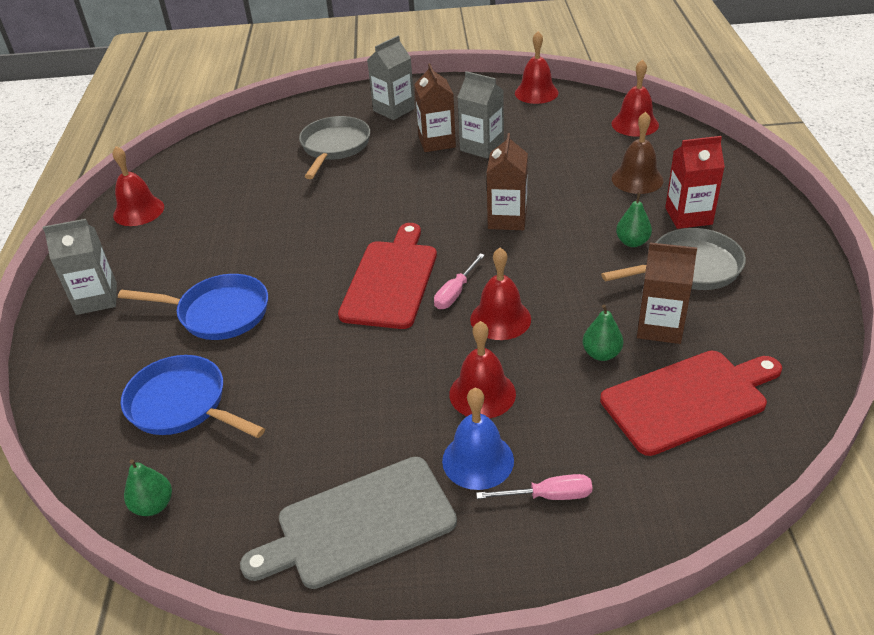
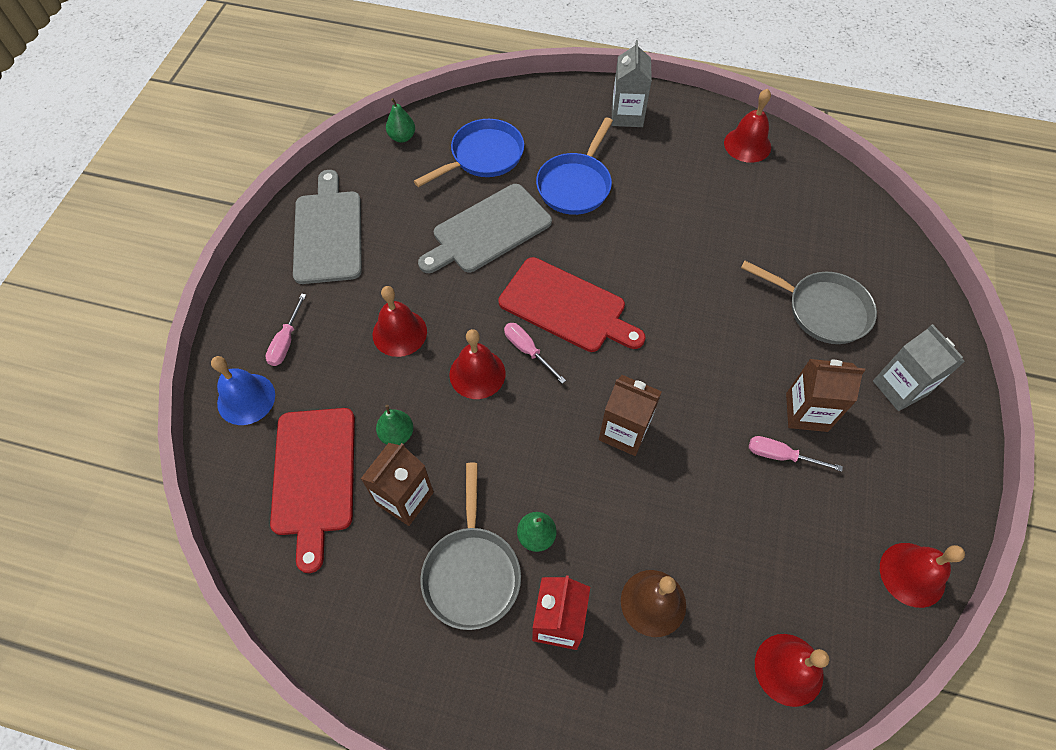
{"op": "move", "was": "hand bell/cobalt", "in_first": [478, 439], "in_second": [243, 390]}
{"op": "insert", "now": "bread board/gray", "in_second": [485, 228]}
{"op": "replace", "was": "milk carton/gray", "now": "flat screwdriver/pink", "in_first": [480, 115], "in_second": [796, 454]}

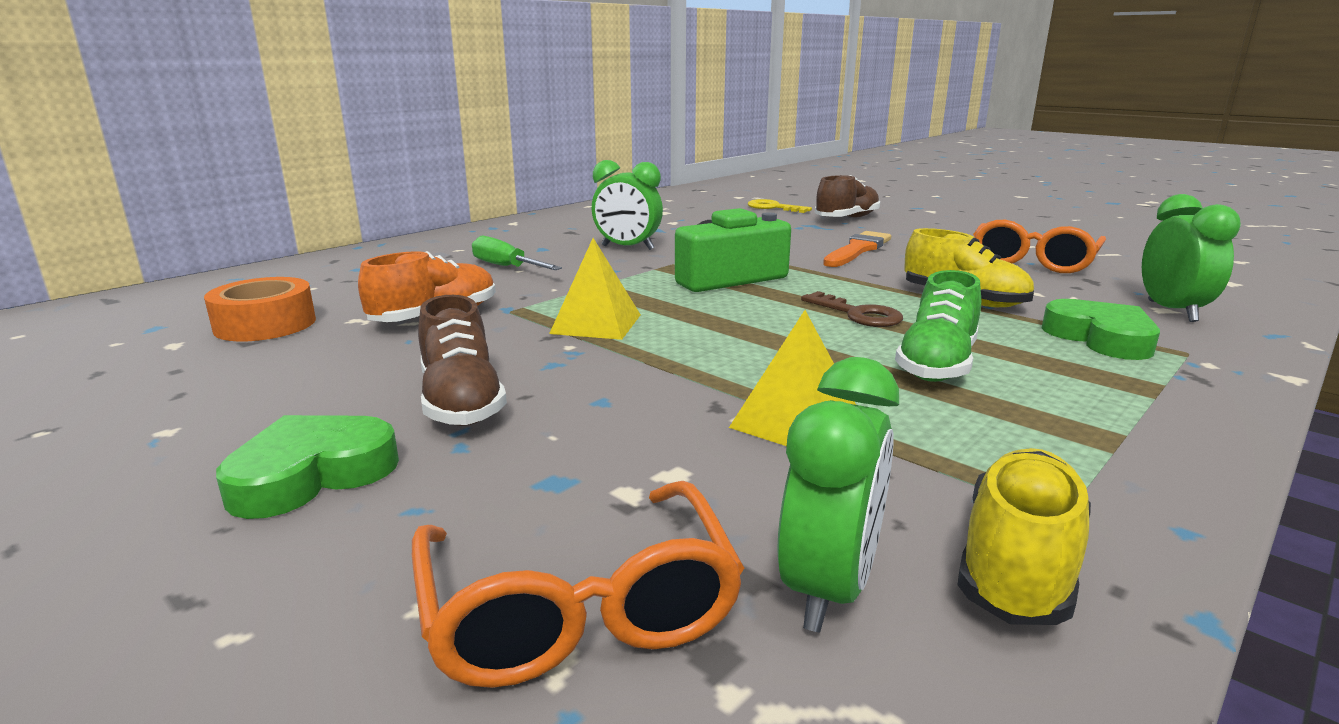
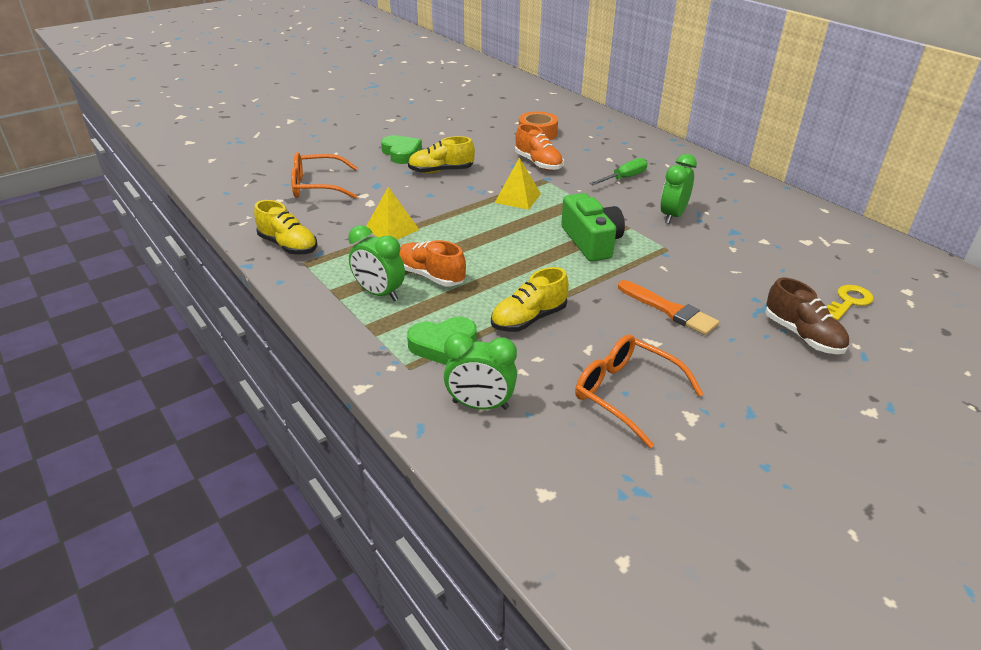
{"op": "move", "was": "bedside clock/emerald", "in_first": [838, 494], "in_second": [376, 263]}
{"op": "recolor", "was": "shoe/emerald", "now": "shoe/orange", "in_first": [938, 326], "in_second": [432, 263]}
{"op": "recolor", "was": "shoe/dark brown", "now": "shoe/yellow", "in_first": [462, 360], "in_second": [441, 154]}
{"op": "delete", "was": "latchkey/dark brown", "in_first": [852, 309]}

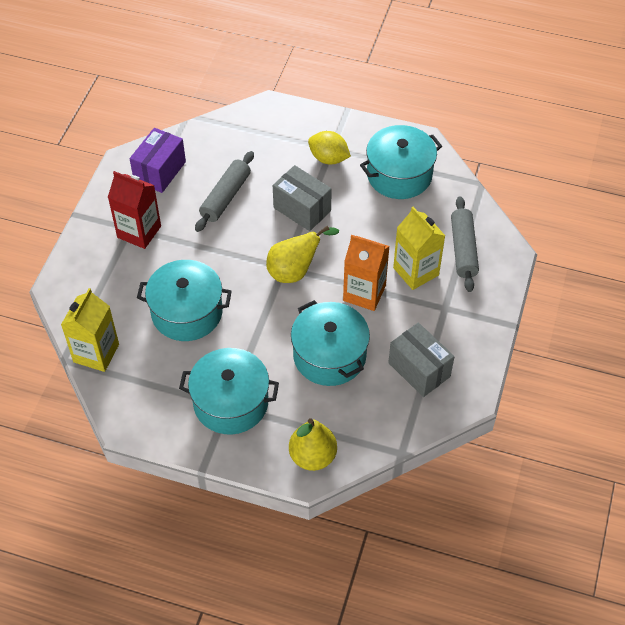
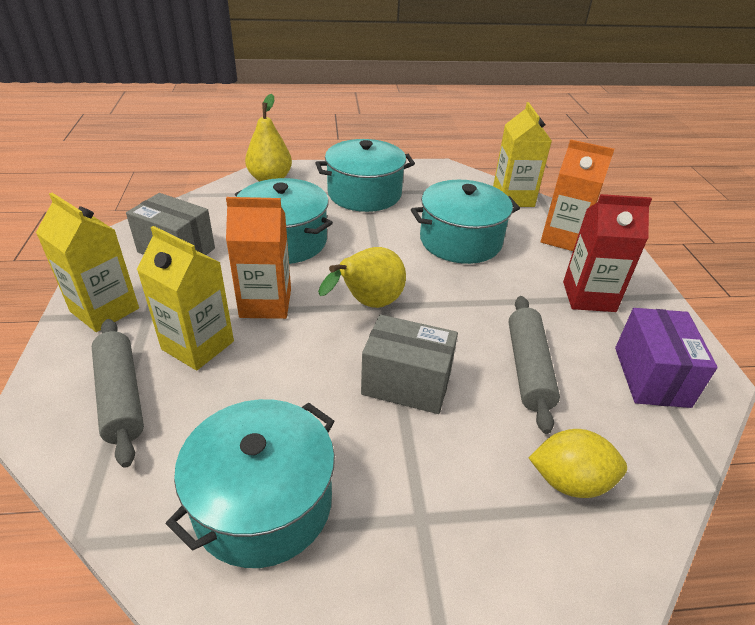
{"op": "insert", "now": "milk carton/yellow", "in_second": [87, 262]}
{"op": "move", "was": "toy lemon/yellow", "in_first": [329, 148], "in_second": [578, 463]}
{"op": "insert", "now": "milk carton/orange", "in_second": [577, 195]}

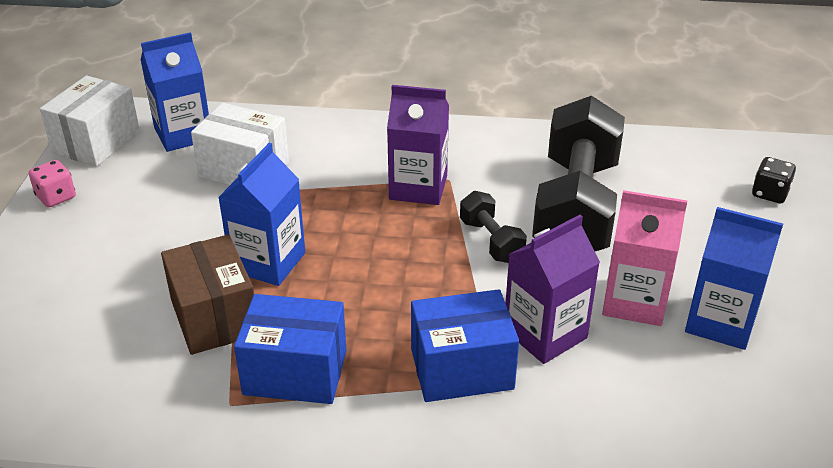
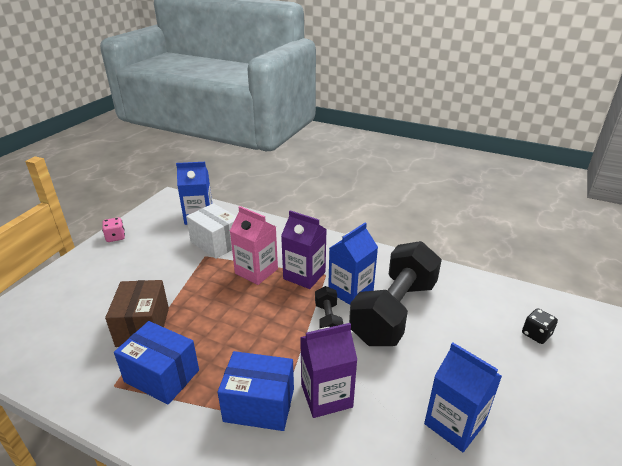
{"op": "move", "was": "milk carton/pink", "in_first": [644, 258], "in_second": [254, 245]}
{"op": "move", "was": "milk carton/cobalt", "in_first": [261, 214], "in_second": [353, 264]}
{"op": "delete", "was": "package/pure white", "in_first": [90, 121]}

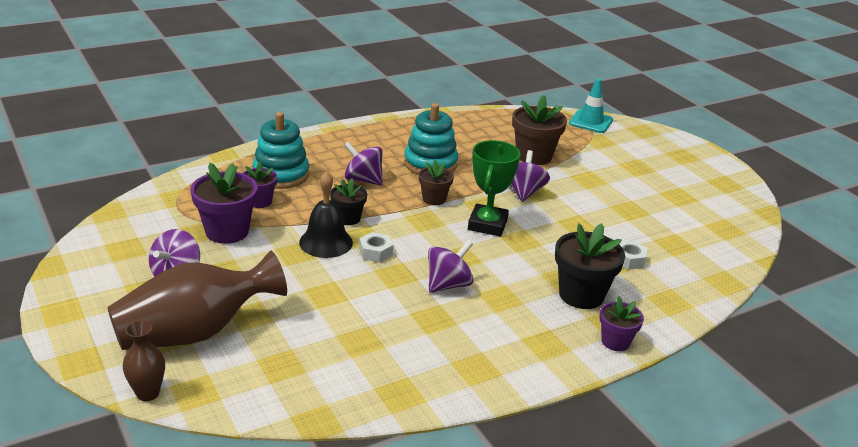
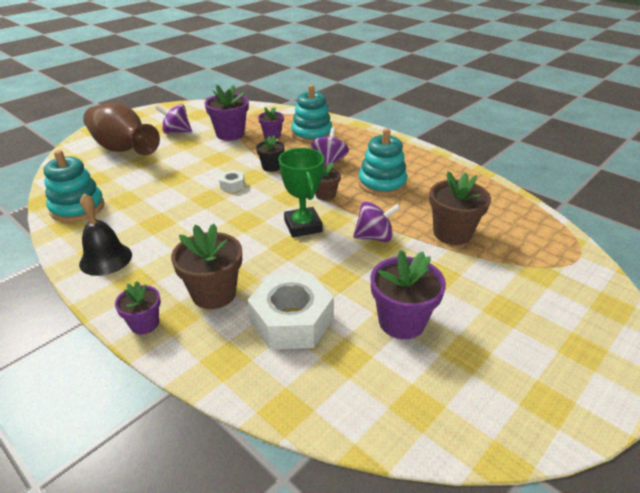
{"op": "insert", "now": "stacking rings/aqua", "in_second": [74, 186]}
{"op": "move", "was": "hand bell/jet-black", "in_first": [326, 214], "in_second": [105, 235]}
{"op": "recolor", "was": "plant pot/jet-black", "now": "plant pot/dark brown", "in_first": [590, 266], "in_second": [206, 266]}
{"op": "resize", "was": "hexagon nut/pure white", "in_first": [633, 255], "in_second": [290, 311], "ratio": 2.21}
{"op": "rotate", "was": "award cup/emerald", "in_first": [494, 188], "in_second": [301, 192], "clockwise": 75}
{"op": "insert", "now": "plant pot/violet", "in_second": [408, 294]}
{"op": "delete", "was": "tall vase/dark brown", "in_first": [144, 360]}
{"op": "delete", "was": "toy top/violet", "in_first": [451, 266]}
{"op": "delete", "was": "traffic cone/aqua", "in_first": [591, 105]}

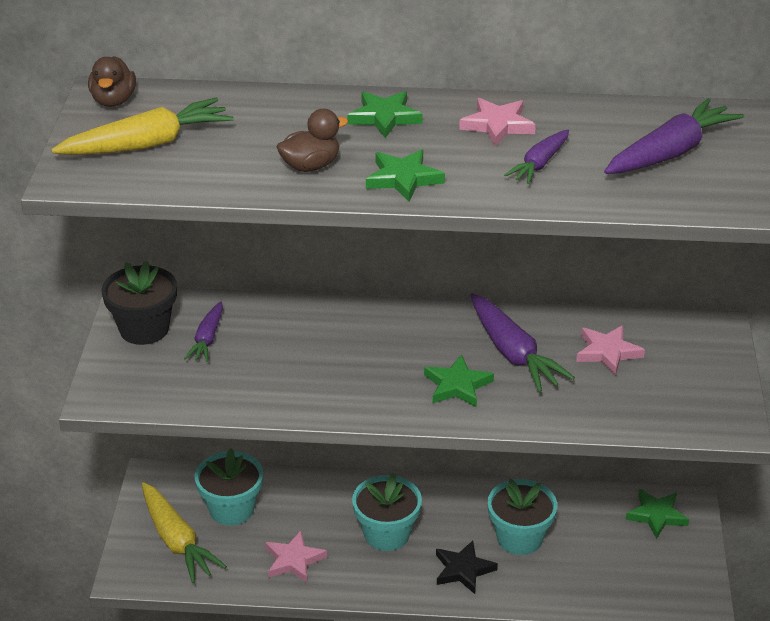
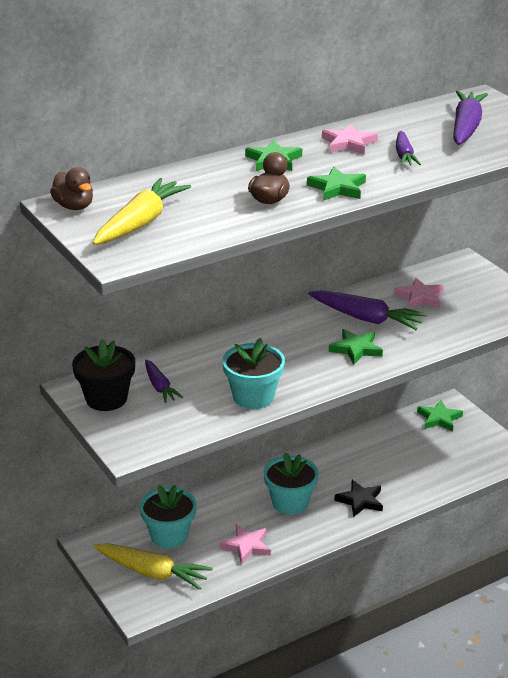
{"op": "move", "was": "plant pot/aqua", "in_first": [522, 517], "in_second": [253, 373]}

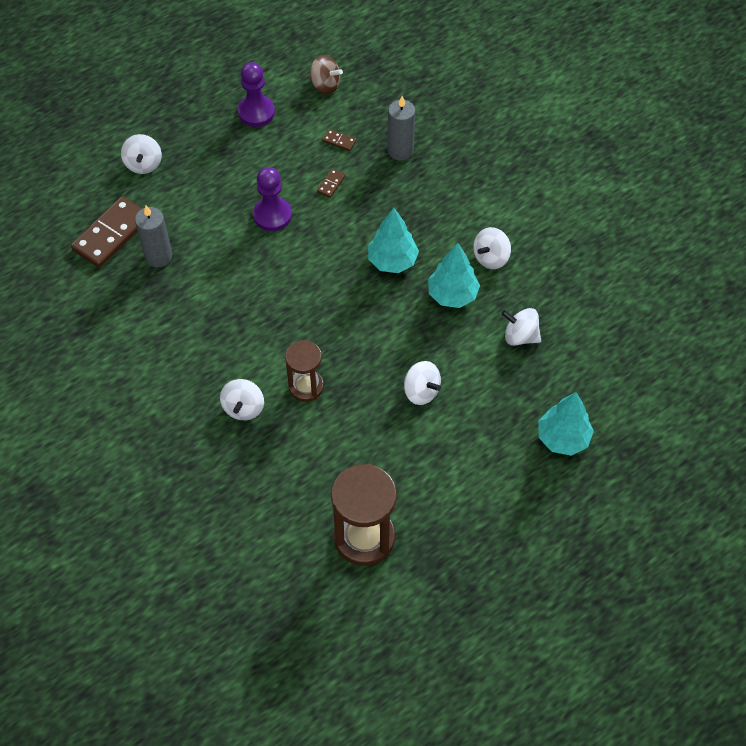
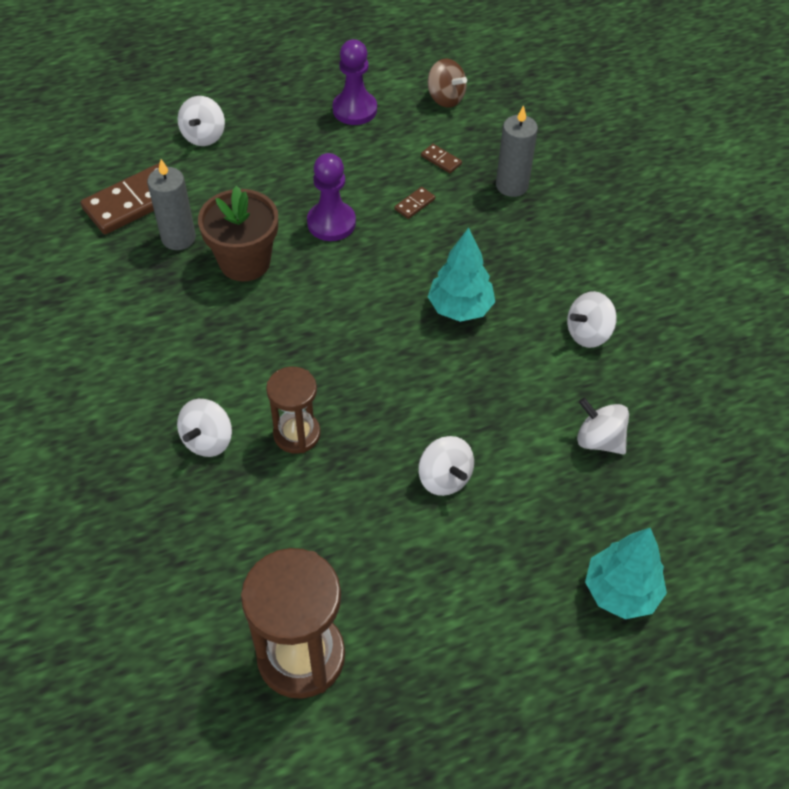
{"op": "insert", "now": "plant pot/dark brown", "in_second": [238, 233]}
{"op": "delete", "was": "toy tree/aqua", "in_first": [454, 275]}

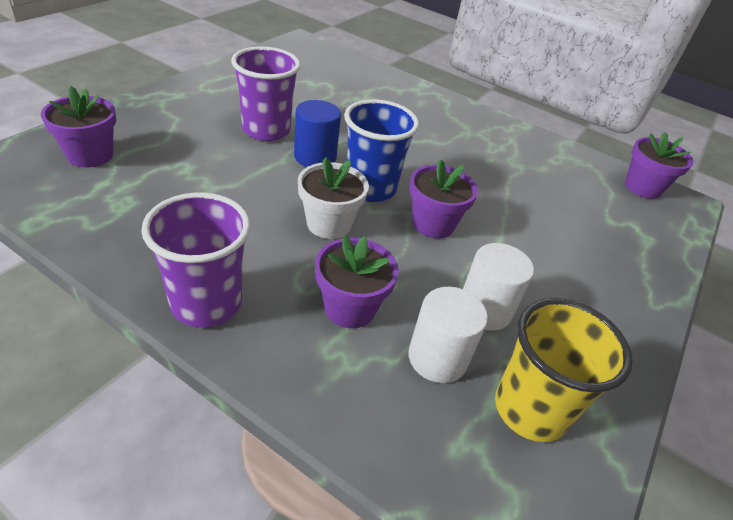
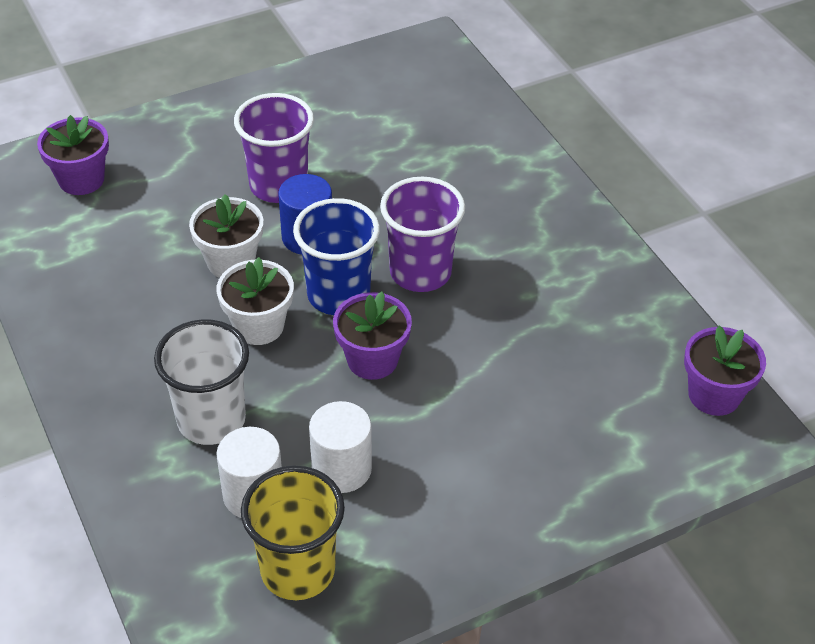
{"op": "replace", "was": "plant pot/violet", "now": "tumbler/pure white", "in_first": [357, 281], "in_second": [201, 382]}
{"op": "insert", "now": "plant pot/pure white", "in_second": [226, 236]}
{"op": "move", "was": "tumbler/violet", "in_first": [196, 260], "in_second": [422, 234]}

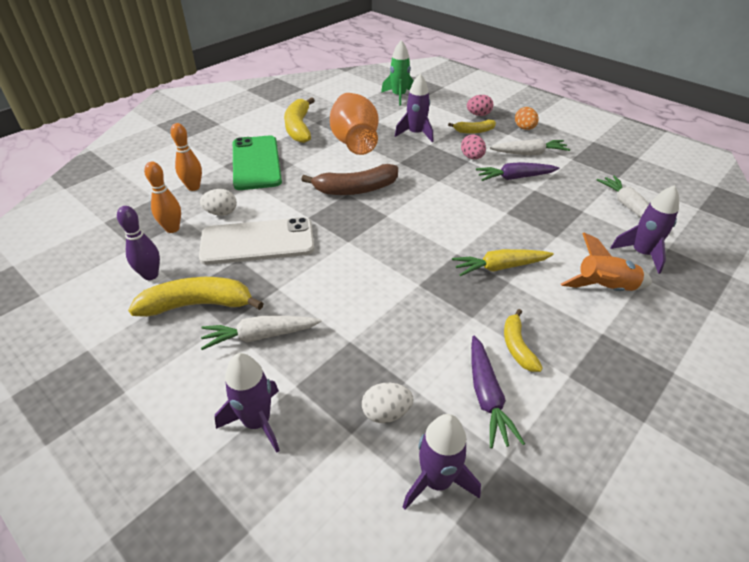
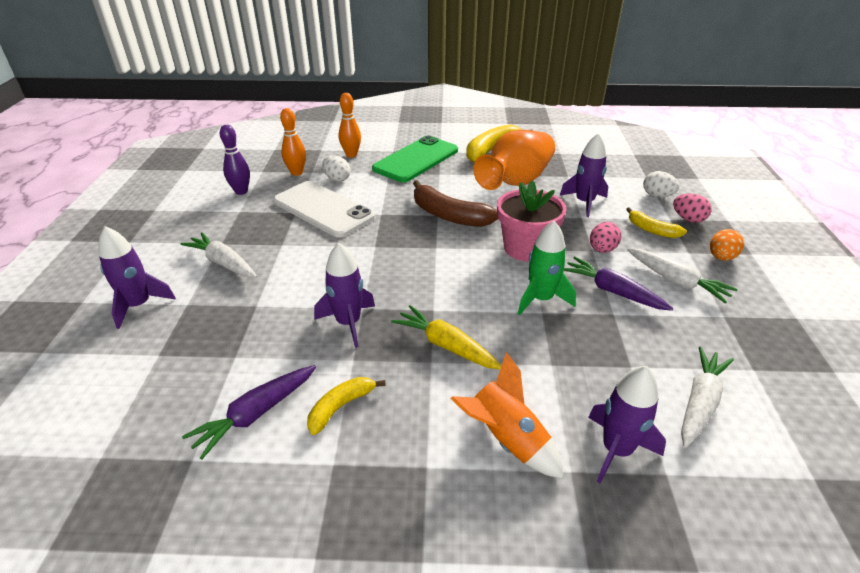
{"op": "move", "was": "spaceship/violet", "in_first": [442, 462], "in_second": [344, 295]}
{"op": "insert", "now": "plant pot/pink", "in_second": [531, 221]}
{"op": "move", "was": "spaceship/emerald", "in_first": [397, 73], "in_second": [547, 268]}
{"op": "move", "was": "toy egg/pure white", "in_first": [387, 403], "in_second": [661, 184]}
{"op": "delete", "was": "toy banana/yellow", "in_first": [196, 297]}

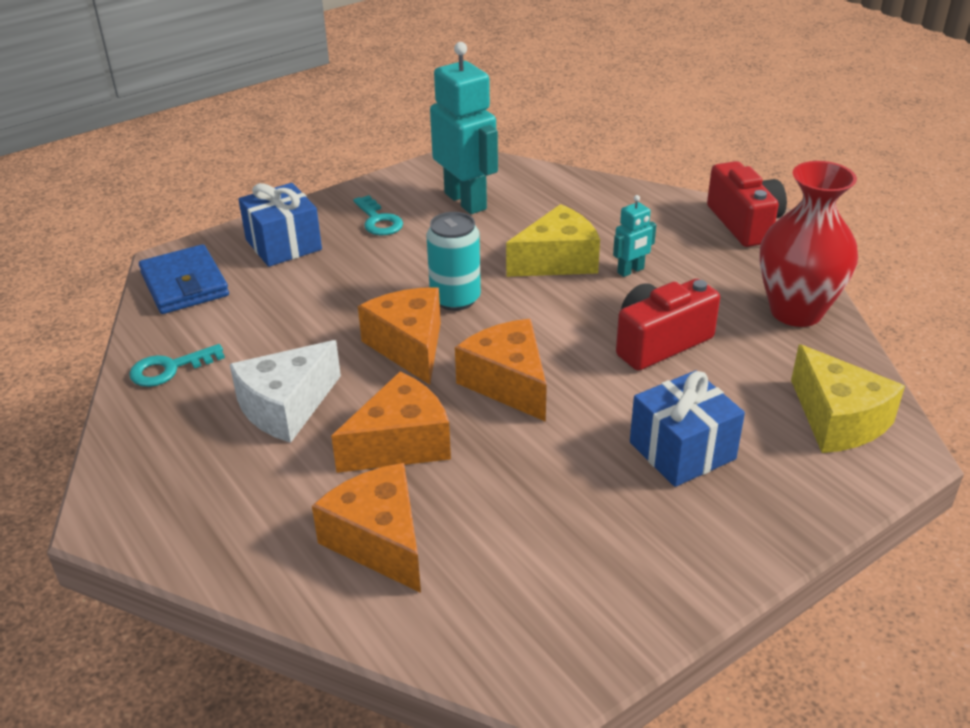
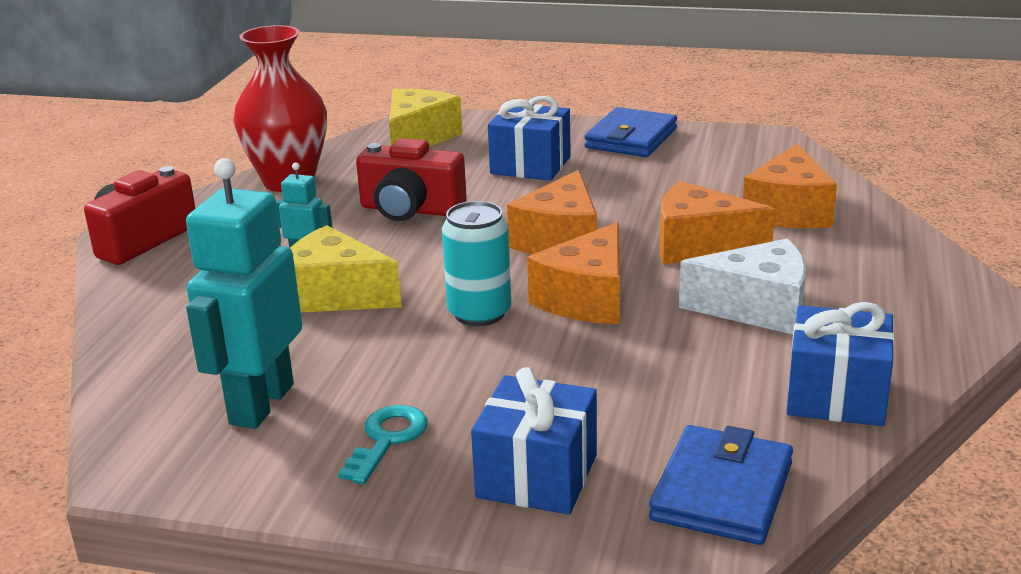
{"op": "insert", "now": "billfold/cobalt", "in_second": [630, 132]}
{"op": "replace", "was": "latchkey/aqua", "now": "wrapped gift/cobalt", "in_first": [177, 365], "in_second": [840, 364]}

